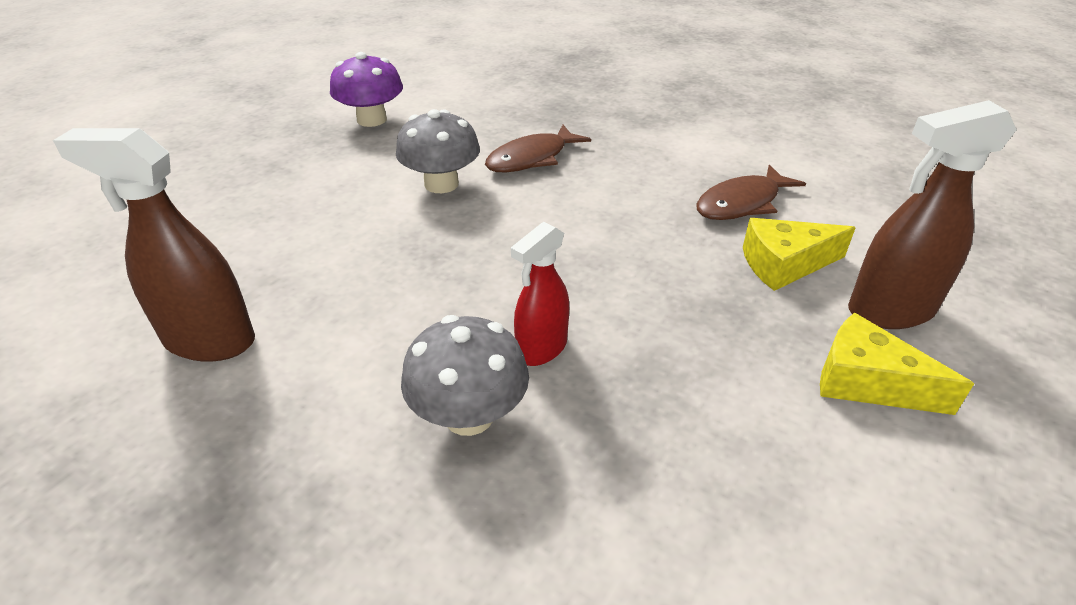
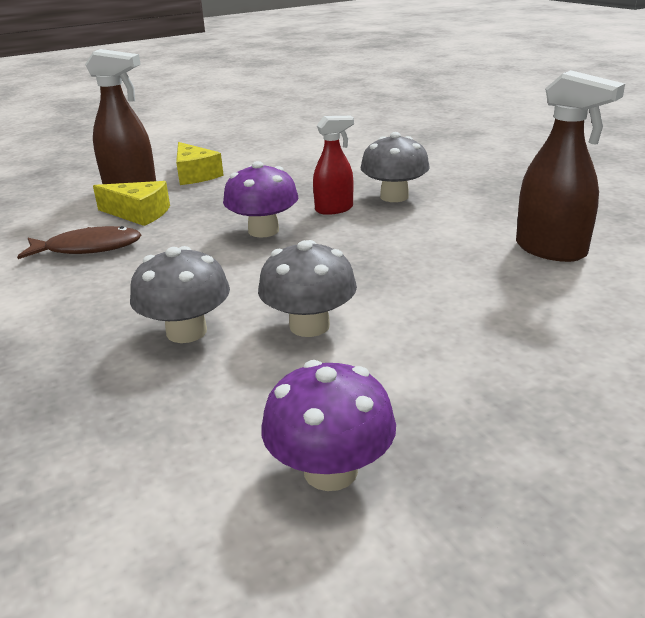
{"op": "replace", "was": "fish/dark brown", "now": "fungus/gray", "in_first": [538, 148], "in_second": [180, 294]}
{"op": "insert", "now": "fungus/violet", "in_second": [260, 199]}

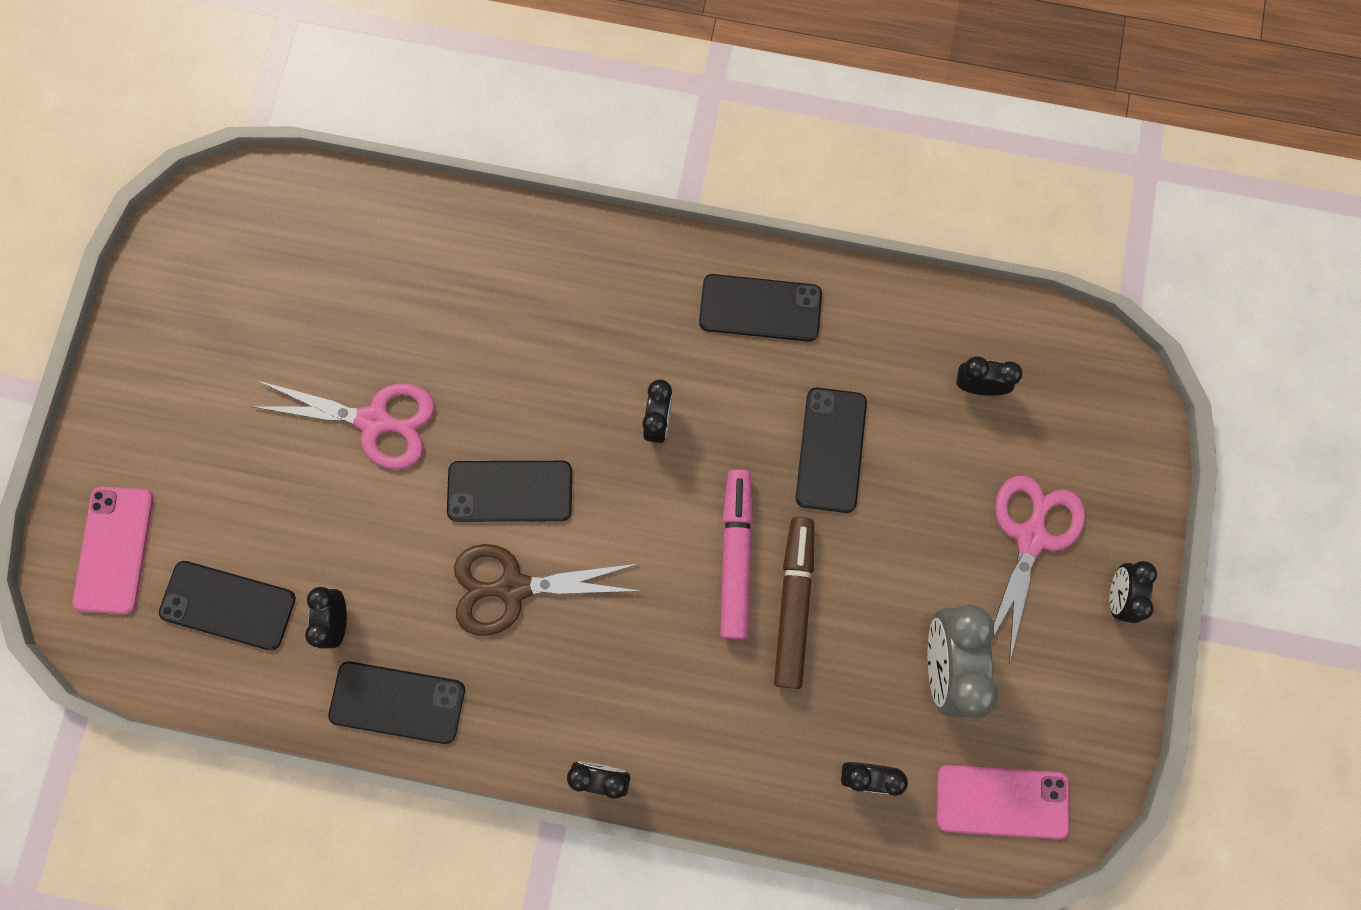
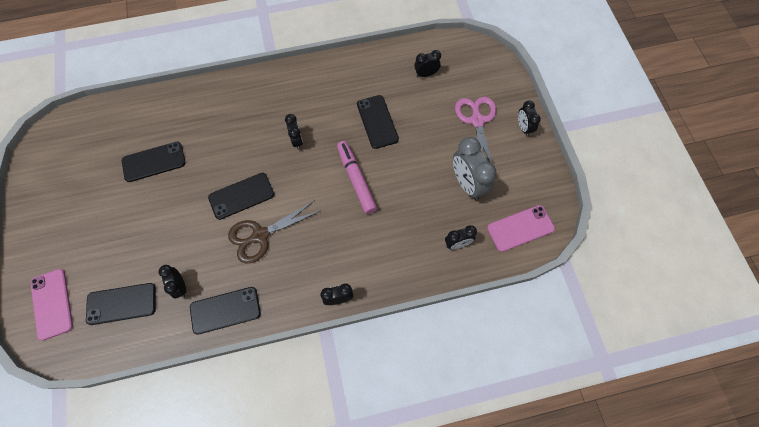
{"op": "move", "was": "phone/jet-black", "in_first": [760, 308], "in_second": [154, 162]}
{"op": "delete", "was": "shears/pink", "in_first": [343, 425]}
{"op": "delete", "was": "marker/dark brown", "in_first": [794, 603]}

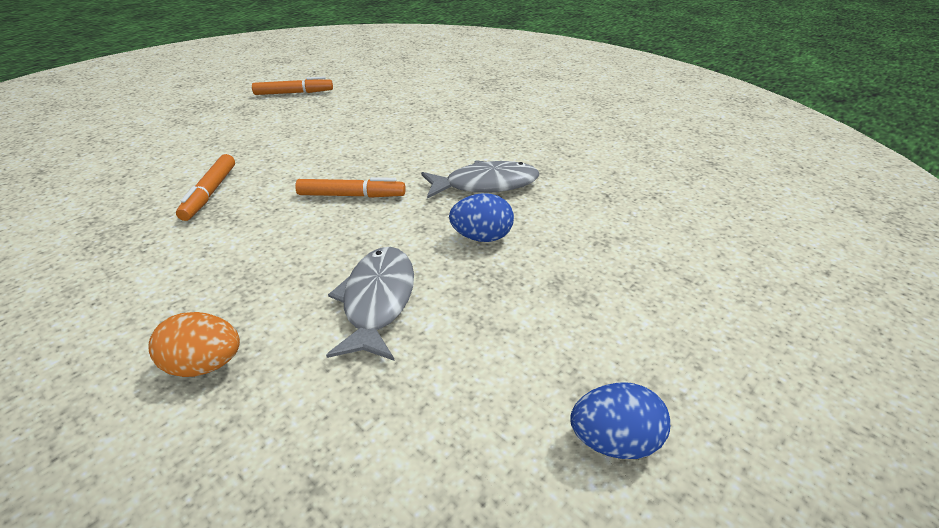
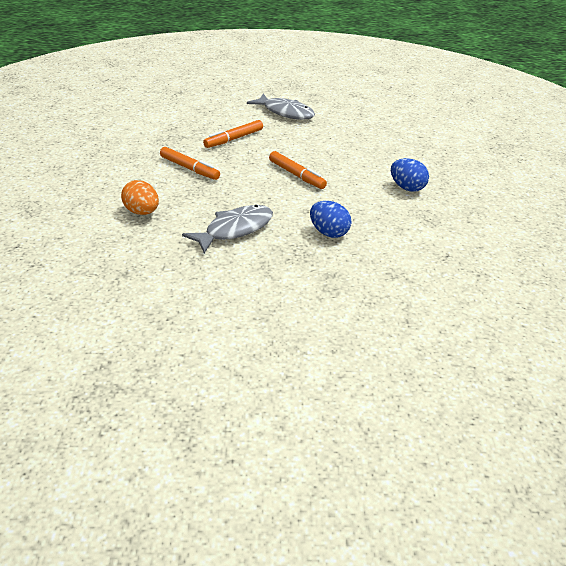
{"op": "move", "was": "marker/orange", "in_first": [292, 85], "in_second": [190, 163]}
{"op": "move", "was": "fish/gray", "in_first": [480, 179], "in_second": [281, 107]}
{"op": "move", "was": "toy egg/cobalt", "in_first": [620, 420], "in_second": [410, 175]}

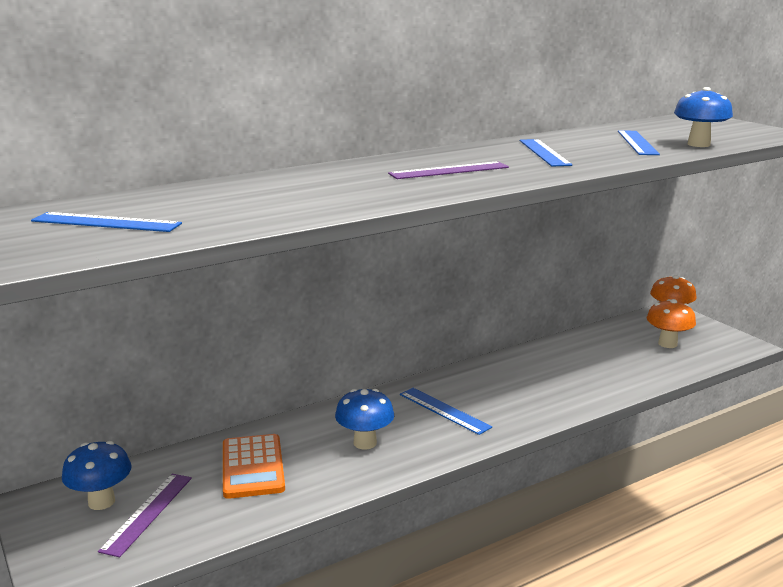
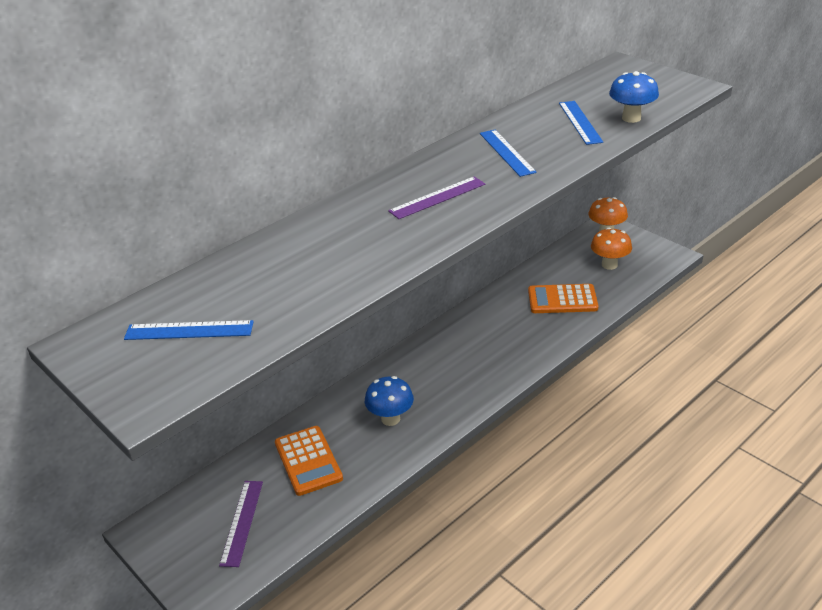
{"op": "insert", "now": "adding machine/orange", "in_second": [563, 298]}
{"op": "delete", "was": "fungus/cobalt", "in_first": [97, 475]}
{"op": "delete", "was": "straightedge/cobalt", "in_first": [446, 411]}

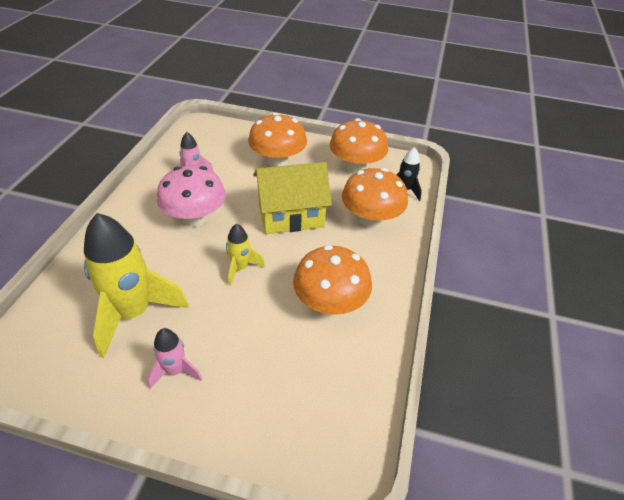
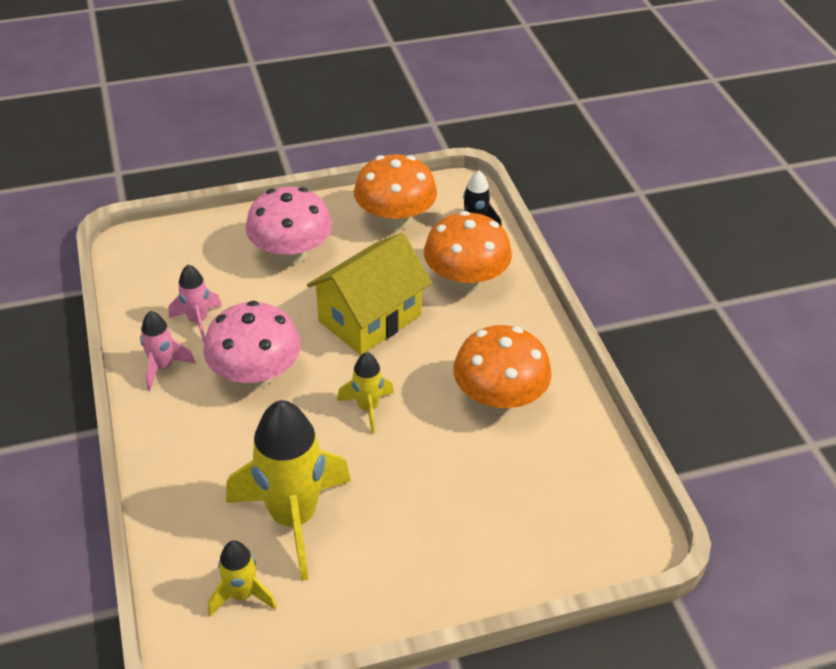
{"op": "move", "was": "spaceship/pink", "in_first": [174, 358], "in_second": [167, 351]}
{"op": "insert", "now": "spaceship/yellow", "in_second": [242, 578]}
{"op": "recolor", "was": "fungus/orange", "now": "fungus/pink", "in_first": [277, 140], "in_second": [289, 226]}

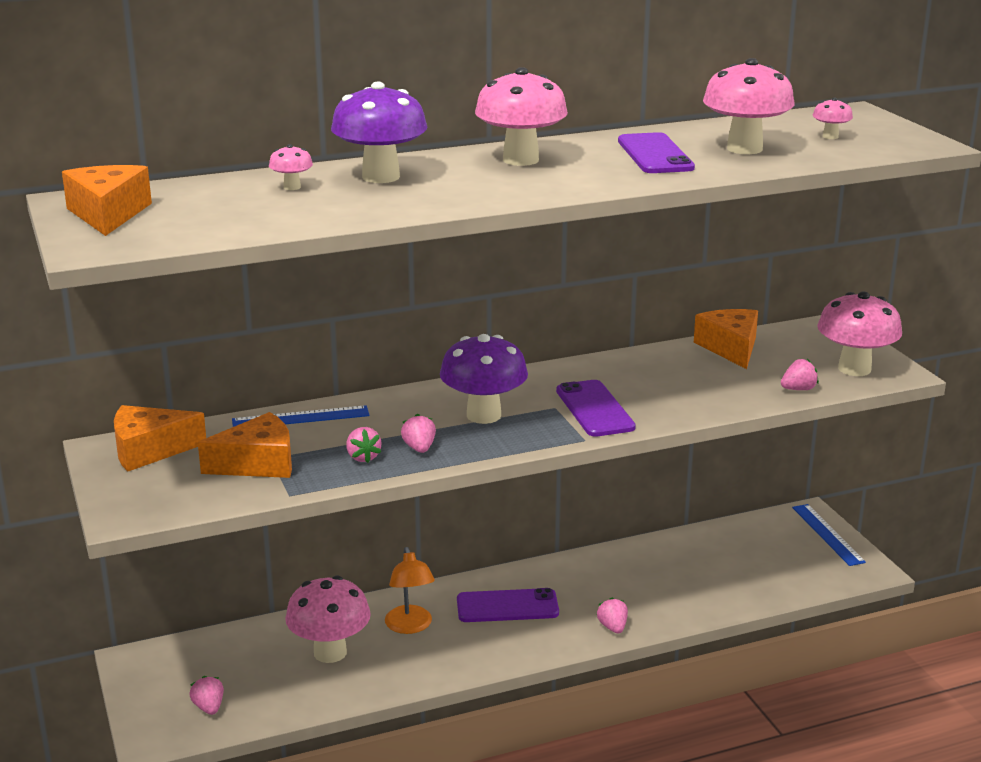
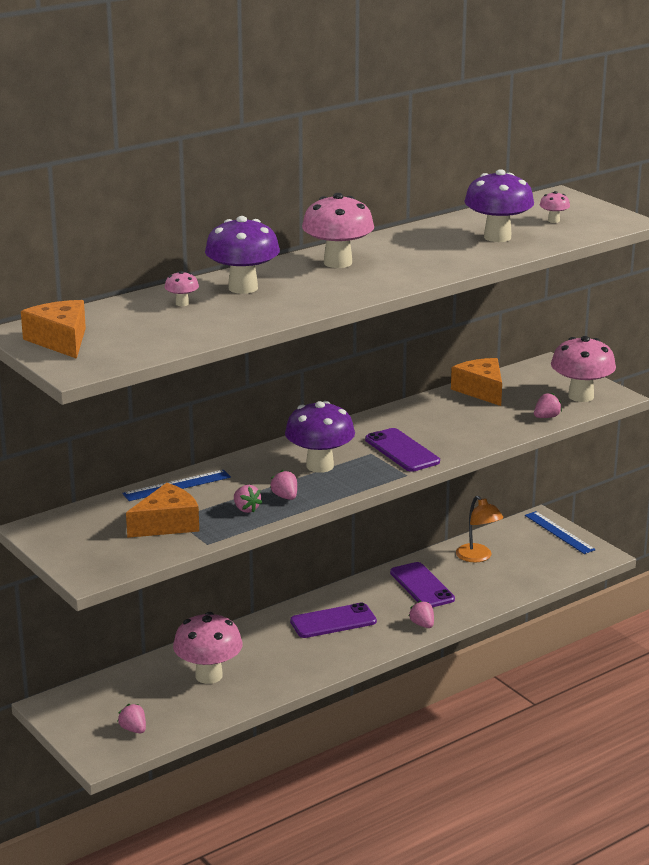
{"op": "move", "was": "phone/violet", "in_first": [656, 152], "in_second": [422, 585]}
{"op": "move", "was": "desk lamp/orange", "in_first": [410, 590], "in_second": [479, 529]}
{"op": "recolor", "was": "fungus/pink", "now": "fungus/violet", "in_first": [749, 106], "in_second": [499, 205]}
{"op": "delete", "was": "cheese/orange", "in_first": [160, 438]}

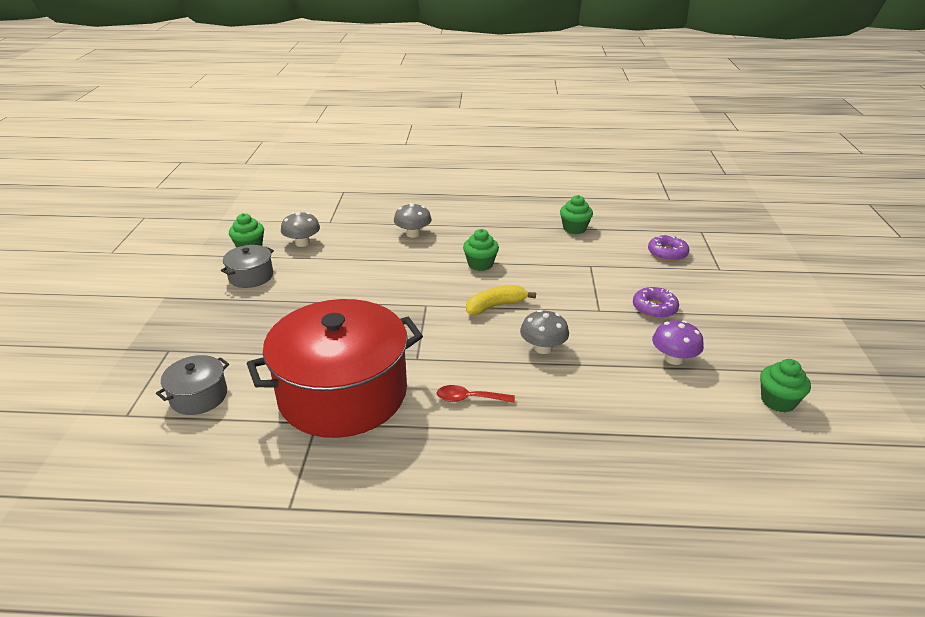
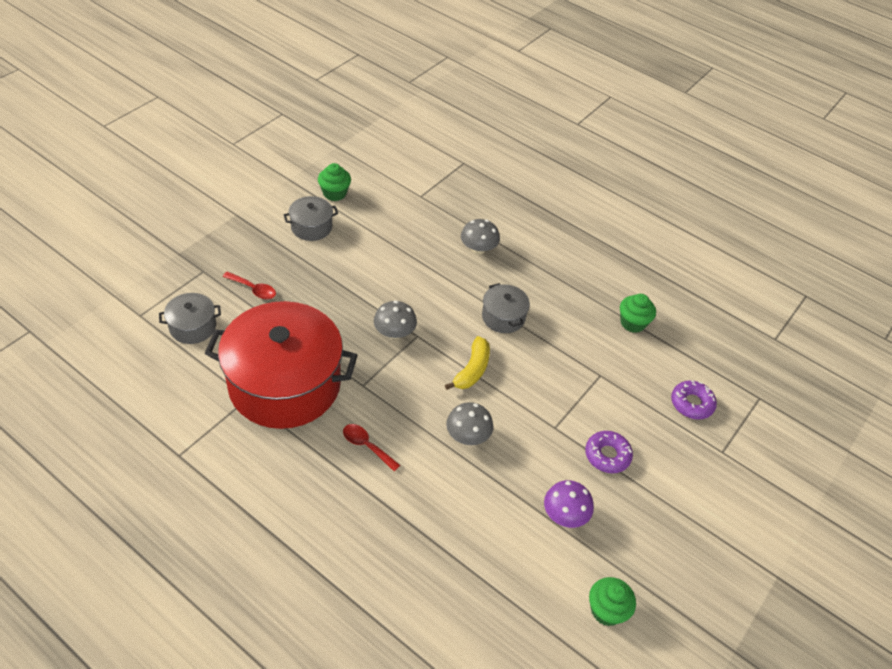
{"op": "insert", "now": "tablespoon/red", "in_second": [249, 285]}
{"op": "move", "was": "fungus/gray", "in_first": [300, 229], "in_second": [395, 320]}
{"op": "rotate", "was": "toy banana/yellow", "in_first": [501, 300], "in_second": [467, 363], "clockwise": 105}
{"op": "replace", "was": "muffin/emerald", "now": "stockpot/gray", "in_first": [481, 250], "in_second": [506, 308]}

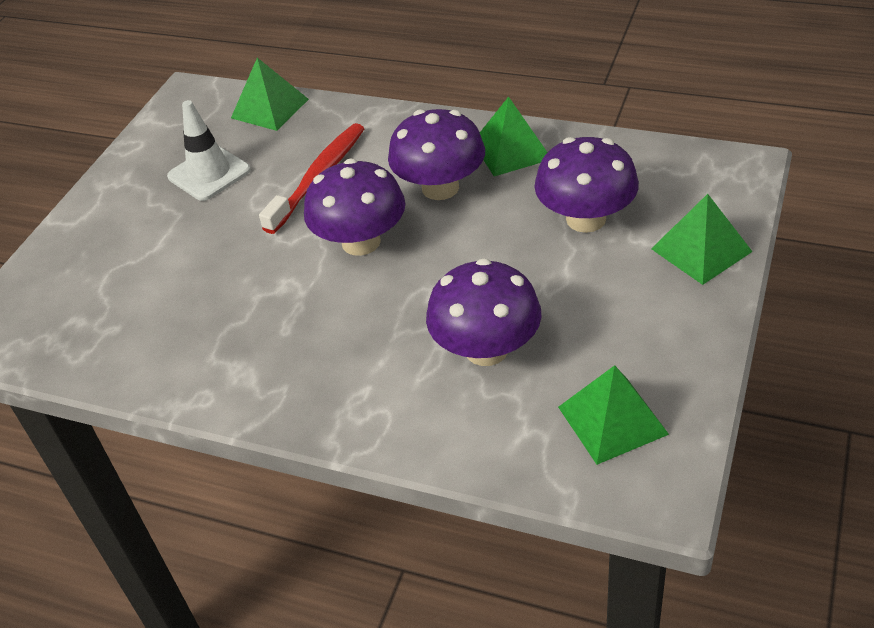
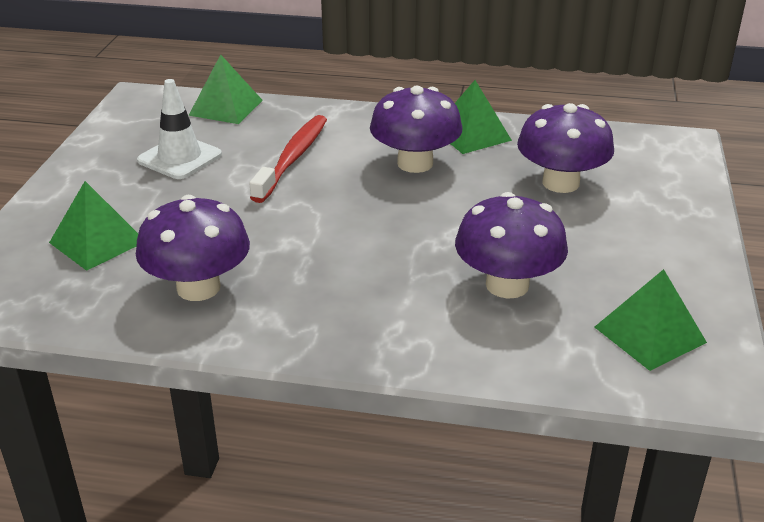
{"op": "move", "was": "pyramid shape/emerald", "in_first": [702, 239], "in_second": [93, 226]}
{"op": "move", "was": "fungus/violet", "in_first": [354, 207], "in_second": [193, 248]}

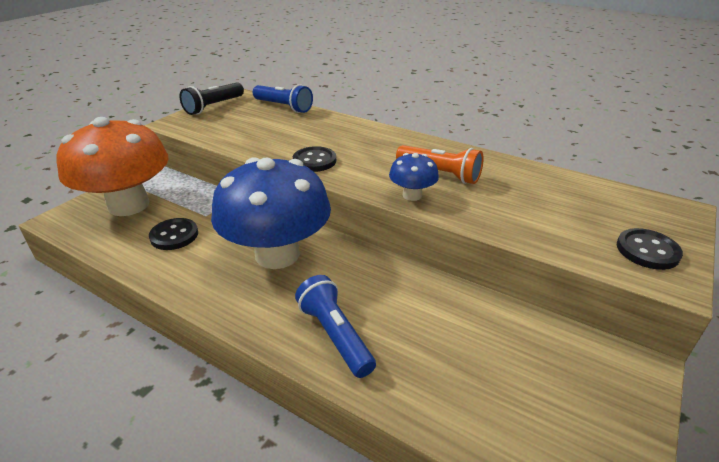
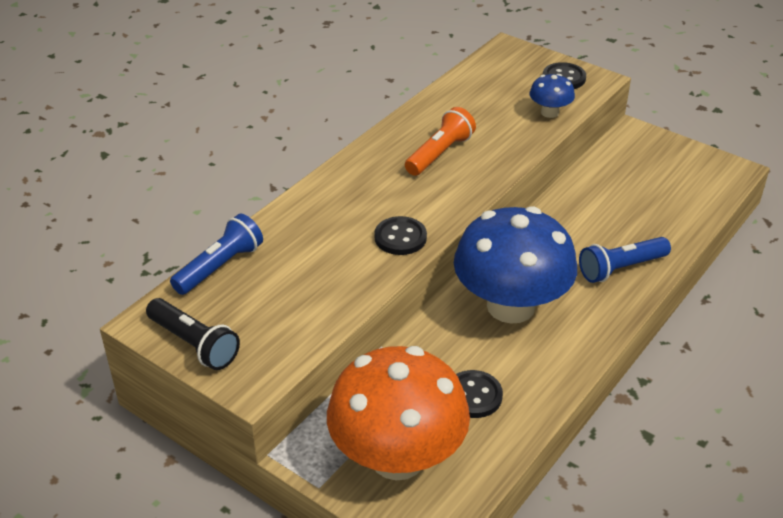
{"op": "move", "was": "fungus/cobalt", "in_first": [414, 177], "in_second": [552, 96]}

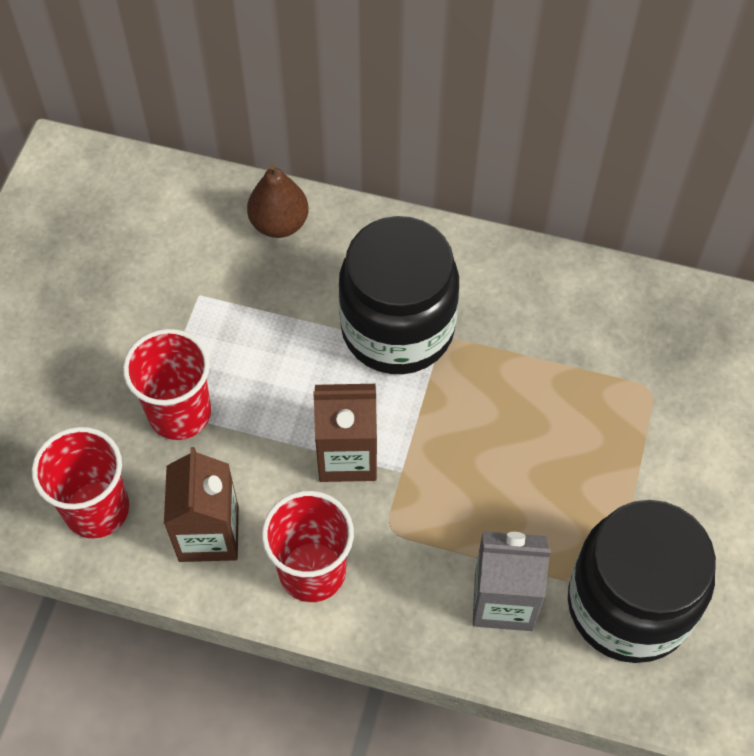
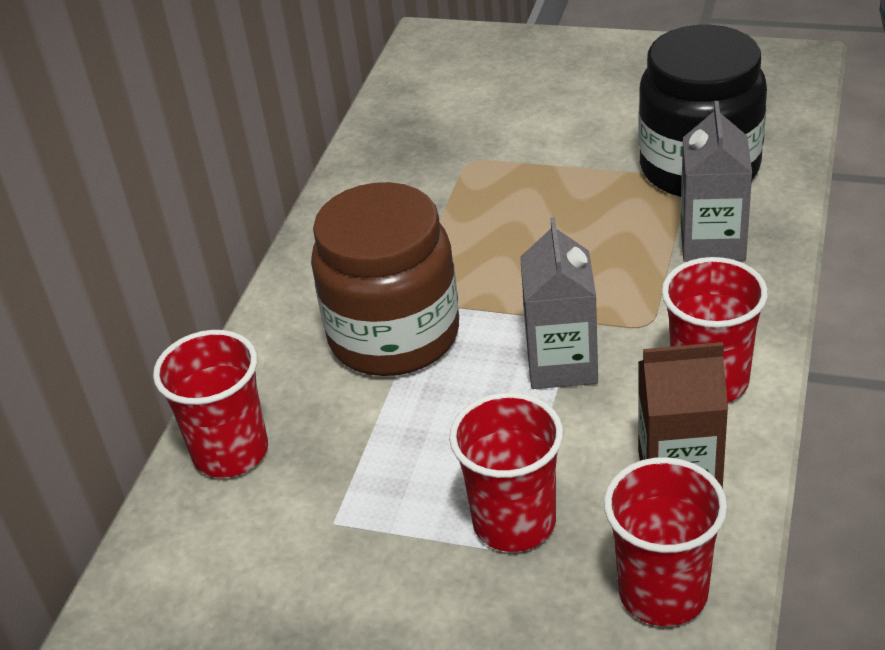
{"op": "replace", "was": "pear/dark brown", "now": "tumbler/red", "in_first": [278, 200], "in_second": [210, 404]}
{"op": "recolor", "was": "jam jar/jet-black", "now": "jam jar/dark brown", "in_first": [399, 295], "in_second": [385, 279]}
{"op": "recolor", "was": "milk carton/dark brown", "now": "milk carton/gray", "in_first": [345, 433], "in_second": [559, 303]}

